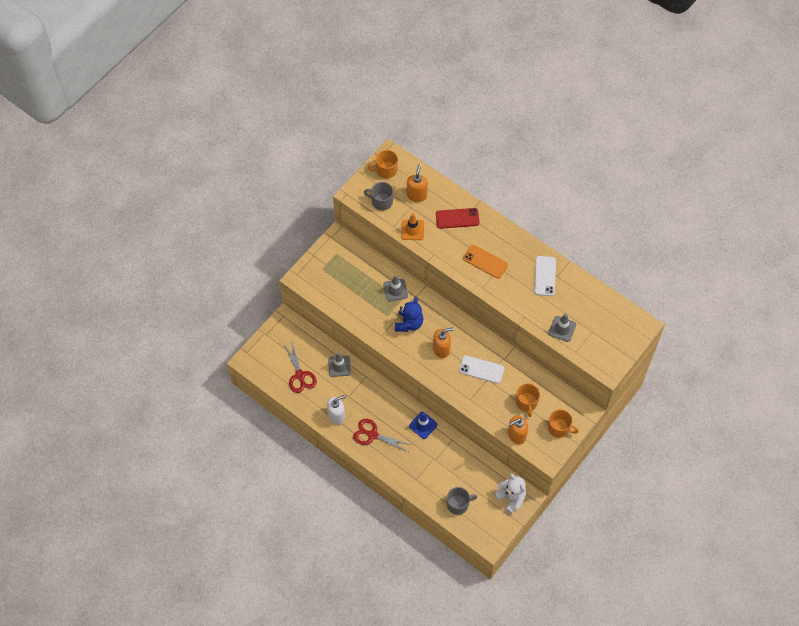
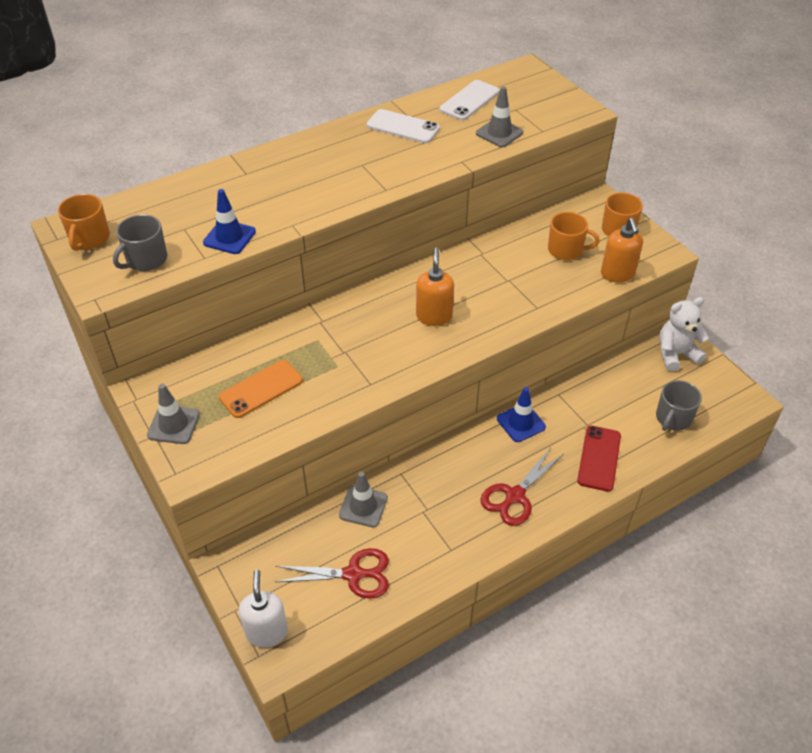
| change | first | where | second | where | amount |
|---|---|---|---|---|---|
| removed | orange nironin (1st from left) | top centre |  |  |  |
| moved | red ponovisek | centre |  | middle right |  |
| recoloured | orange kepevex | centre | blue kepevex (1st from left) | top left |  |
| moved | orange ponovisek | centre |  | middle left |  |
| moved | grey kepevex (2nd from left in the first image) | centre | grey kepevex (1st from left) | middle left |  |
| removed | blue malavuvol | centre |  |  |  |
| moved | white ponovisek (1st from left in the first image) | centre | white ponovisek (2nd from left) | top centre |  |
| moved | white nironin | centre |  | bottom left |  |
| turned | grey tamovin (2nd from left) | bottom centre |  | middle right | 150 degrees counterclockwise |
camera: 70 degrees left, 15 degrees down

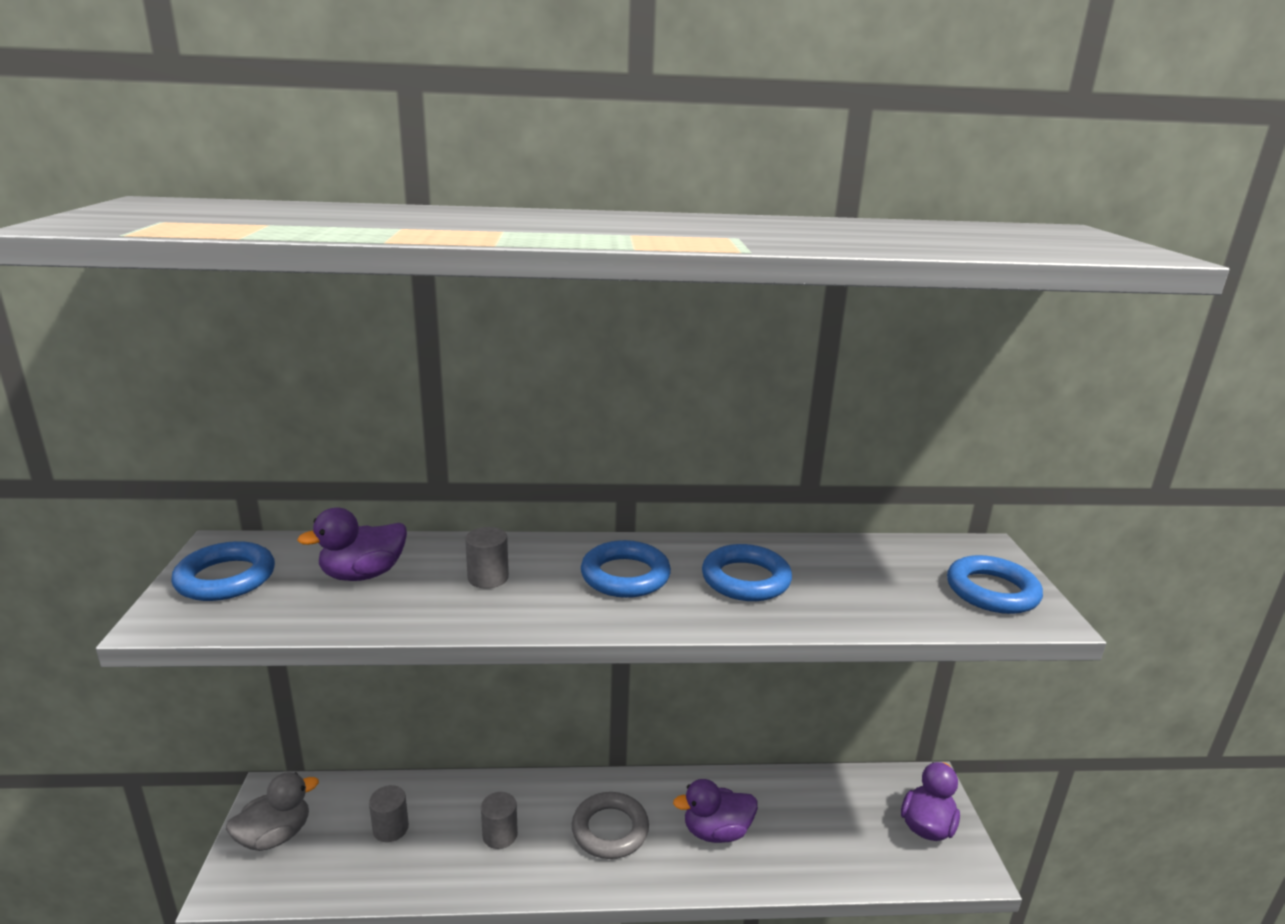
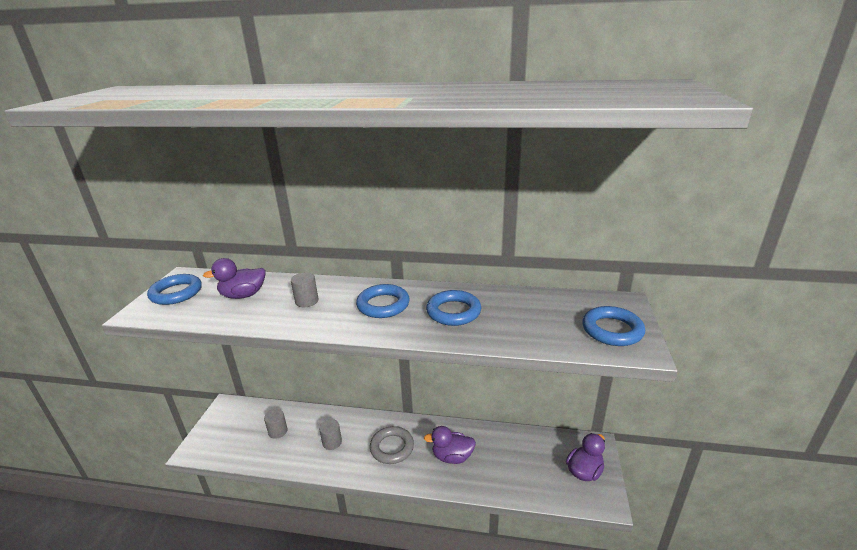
| change | first | where | second | where | amount |
|---|---|---|---|---|---|
| removed | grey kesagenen | bottom left |  |  |  |
camera: 15 degrees right, 5 degrees up

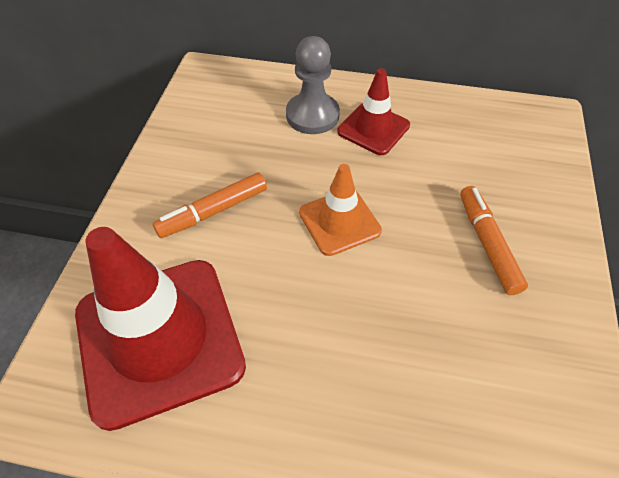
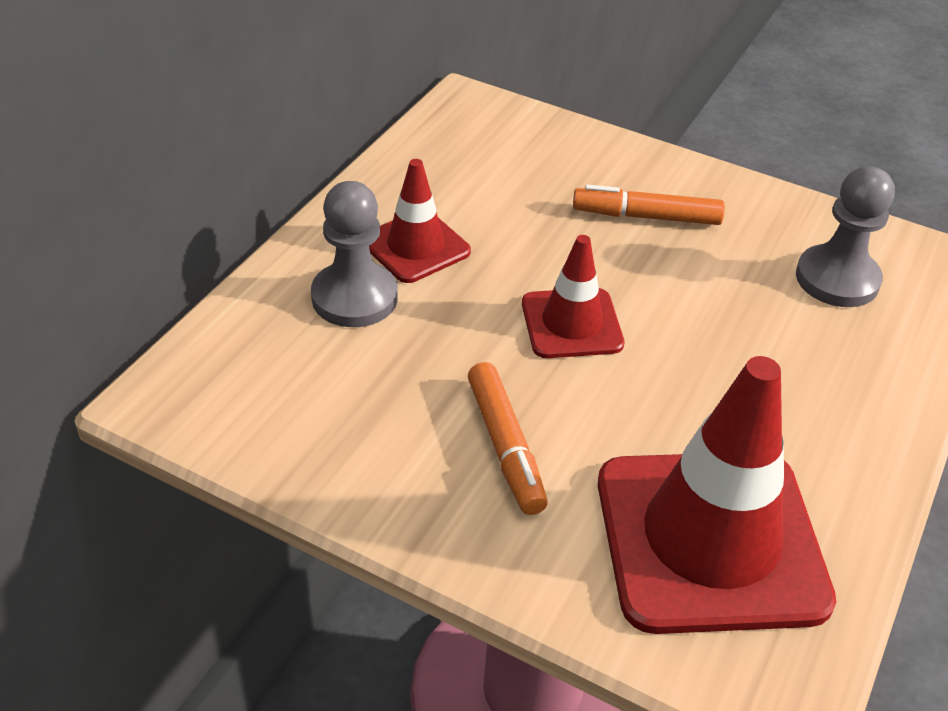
| change | first | where | second | where | amount |
|---|---|---|---|---|---|
| recoloured | orange kepevex | centre | red kepevex (2nd from left) | centre |  |
| added |  |  | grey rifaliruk (2nd from left) | top right |  |
camera: 75 degrees left, 10 degrees down

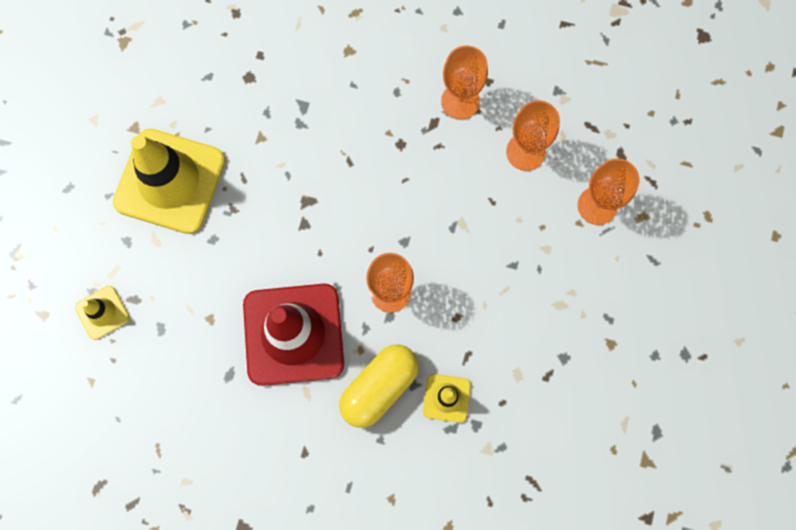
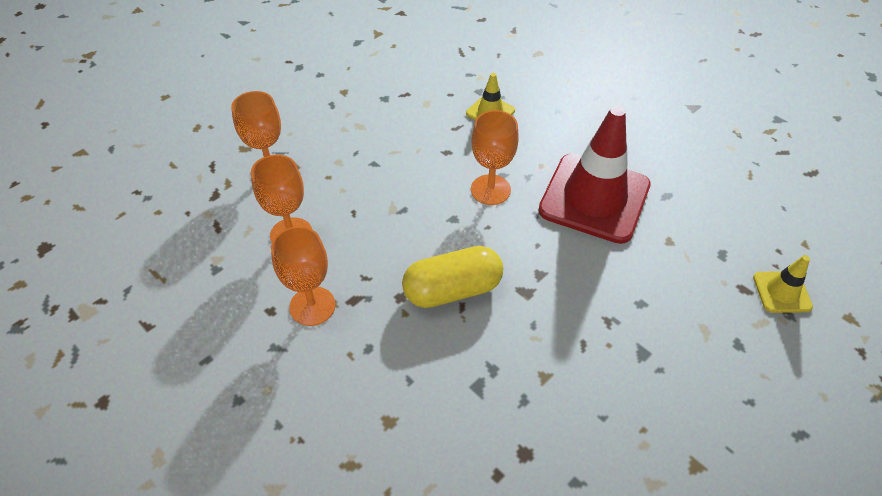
| change | first | where | second | where | amount |
|---|---|---|---|---|---|
| removed | yellow kepevex (2nd from left) | middle left |  |  |  |
| moved | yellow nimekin | bottom centre |  | centre |  |
camera: 150 degrees left, 25 degrees down

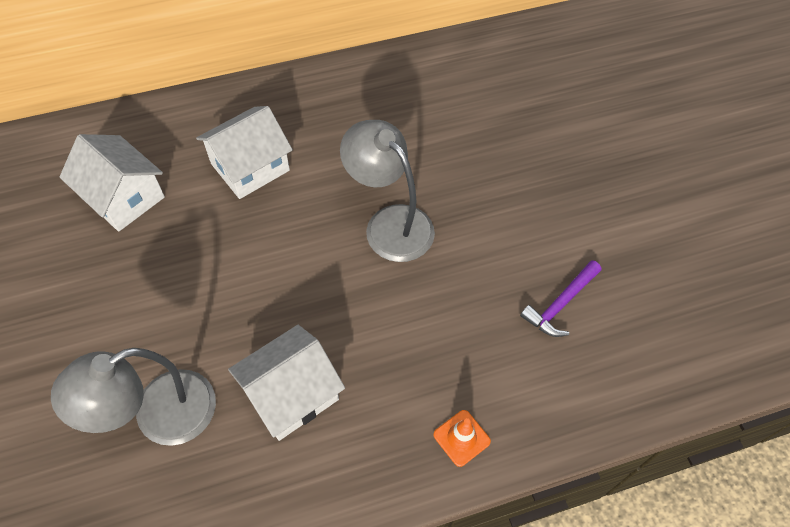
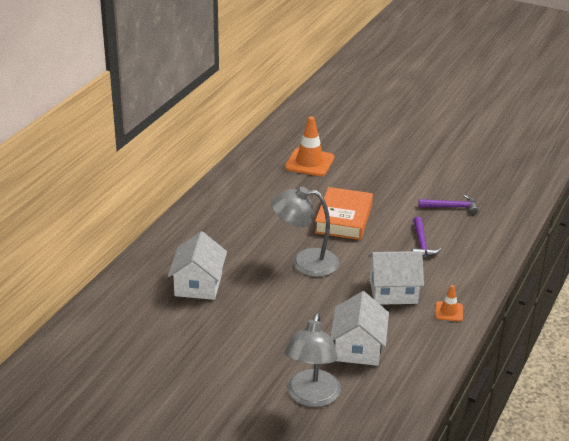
| change | first | where | second | where | amount |
|---|---|---|---|---|---|
| moved | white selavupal (1st from left in the first image) | middle left | white selavupal (3rd from left) | middle right |  |
| added |  |  | orange kepevex (1st from left) | top centre |  |
| added |  |  | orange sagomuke | centre |  |
| added |  |  | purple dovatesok (2nd from left) | middle right |  |
camera: 45 degrees left, 25 degrees down

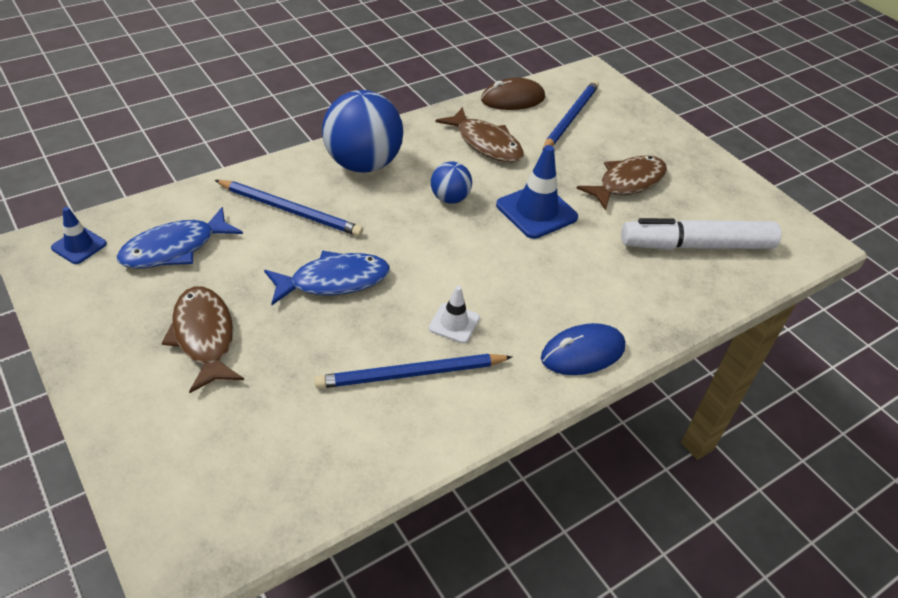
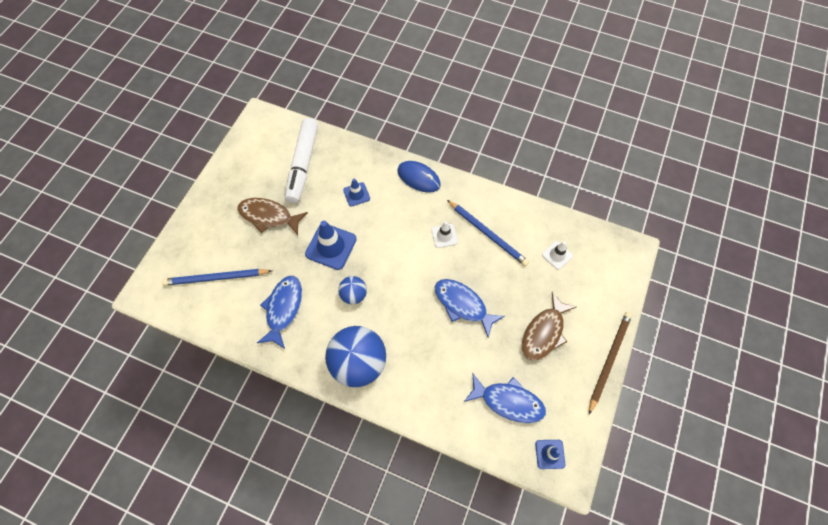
| change | first | where | second | where | amount |
|---|---|---|---|---|---|
| removed | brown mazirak | top centre |  |  |  |
| recoloured | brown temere (2nd from left) | top centre | blue temere (1st from left) | centre |  |
| removed | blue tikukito (1st from left) | middle left |  |  |  |
| turned | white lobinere | middle right |  | top centre | 45 degrees clockwise |
| added |  |  | blue kepevex (2nd from left) | centre |  |
| added |  |  | white kepevex (2nd from left) | middle right |  |
| added |  |  | brown tikukito | bottom right |  |
camera: 120 degrees left, 20 degrees up

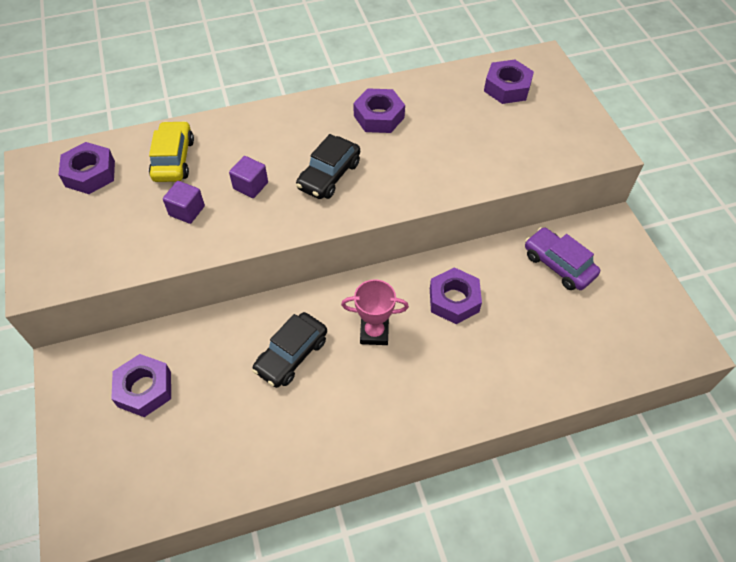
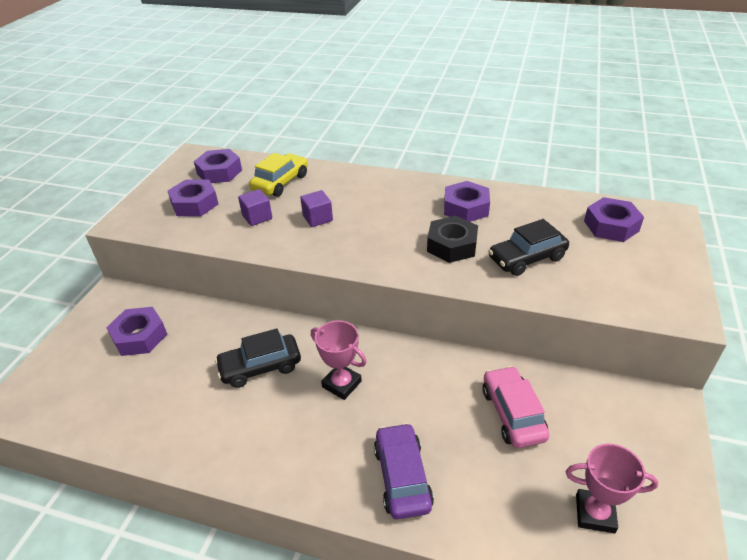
| change | first | where | second | where | amount |
|---|---|---|---|---|---|
| moved | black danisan (2nd from left) | top centre |  | middle right |  |
| moved | purple danisan | middle right |  | bottom centre |  |
| moved | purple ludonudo (4th from left in the first image) | centre | purple ludonudo (2nd from left) | middle left |  |
| added |  |  | black ludonudo | centre |  |
| added |  |  | pink danisan | bottom right |  |
| added |  |  | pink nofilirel (2nd from left) | bottom right |  |
camera: 35 degrees right, 15 degrees down

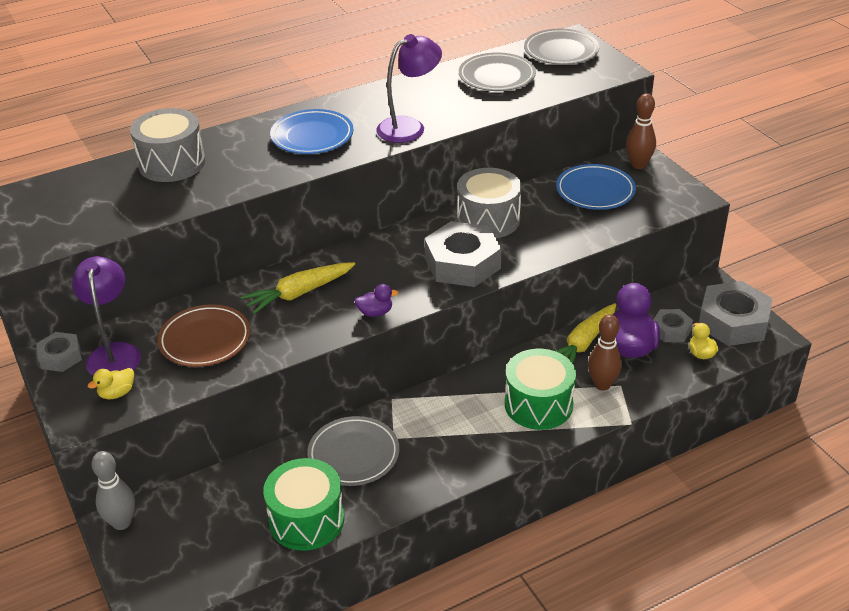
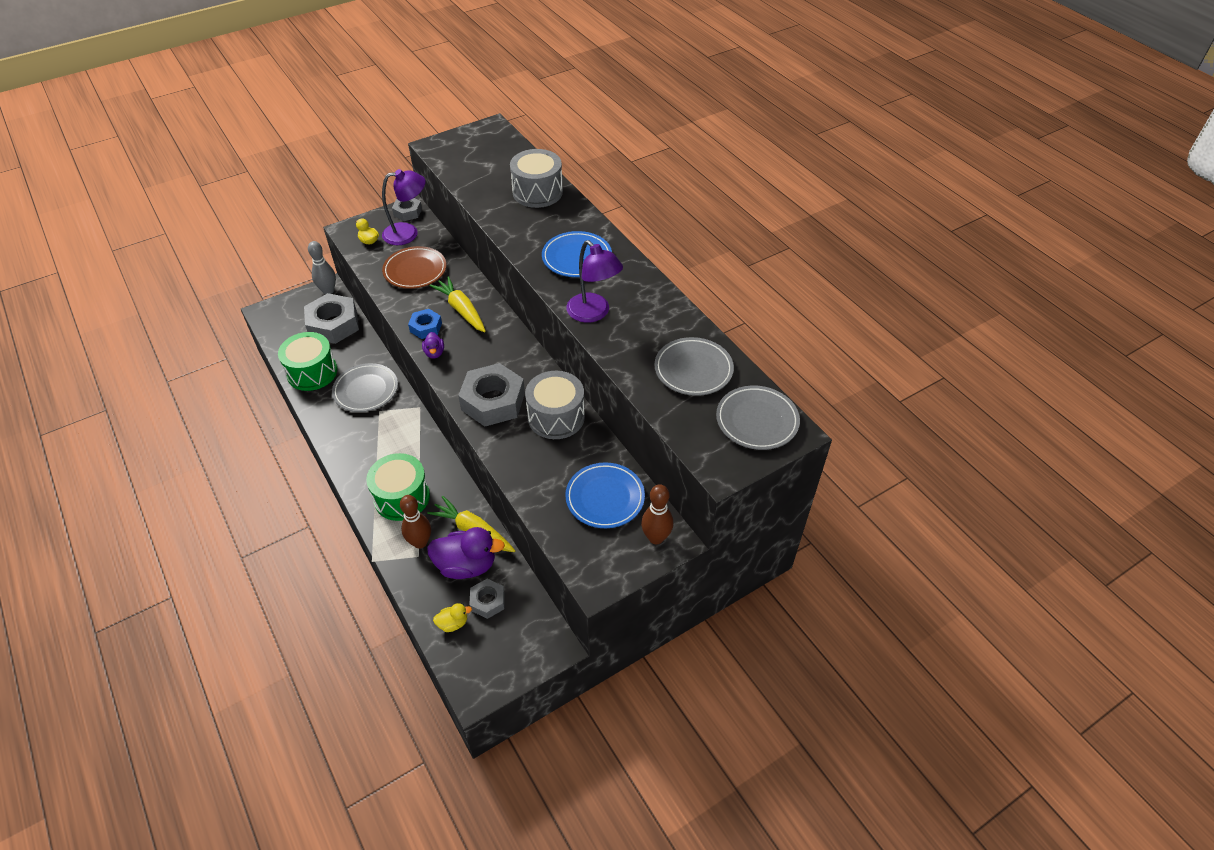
| change | first | where | second | where | amount |
|---|---|---|---|---|---|
| moved | grey ludonudo (4th from left in the first image) | middle right | grey ludonudo (1st from left) | middle left |  |
| added |  |  | blue ludonudo | centre |  |
camera: 85 degrees right, 10 degrees up

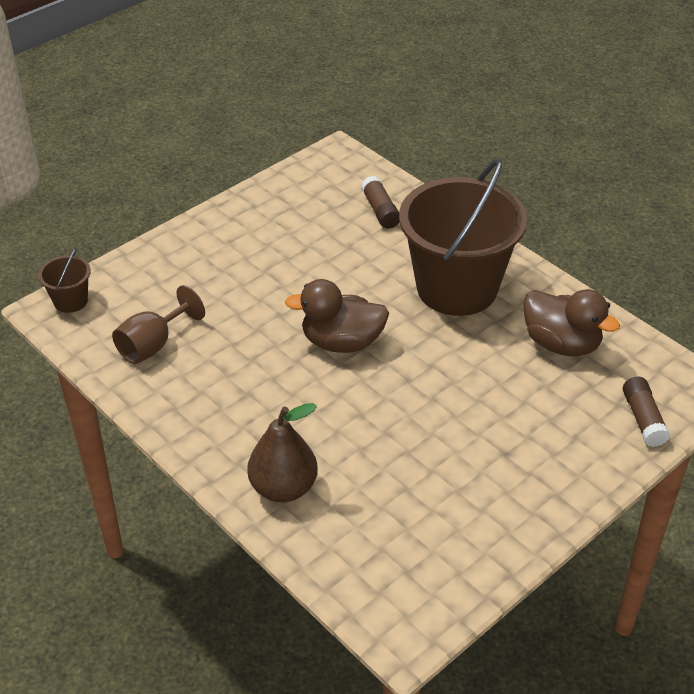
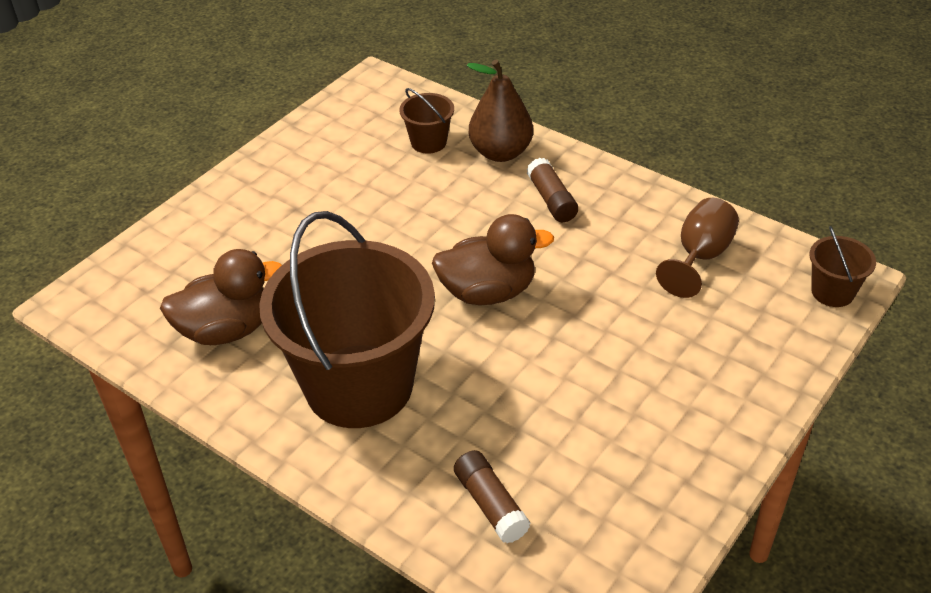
| change | first | where | second | where | amount |
|---|---|---|---|---|---|
| turned | brown kesagenen (2nd from left in the first image) | middle right | brown kesagenen (1st from left) | middle left | 135 degrees clockwise |
| moved | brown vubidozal (2nd from left) | middle right |  | top centre |  |
| added |  |  | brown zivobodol (2nd from left) | top centre |  |
camera: 170 degrees right, 0 degrees up

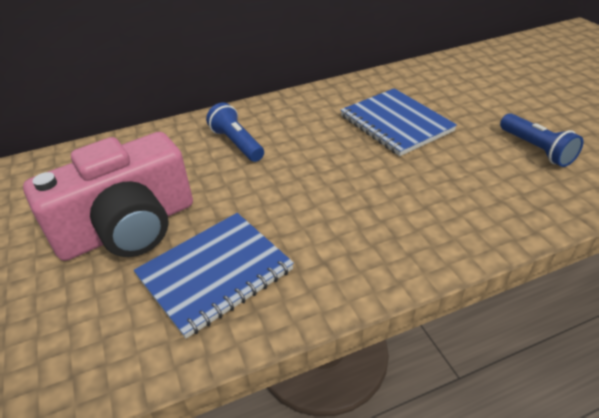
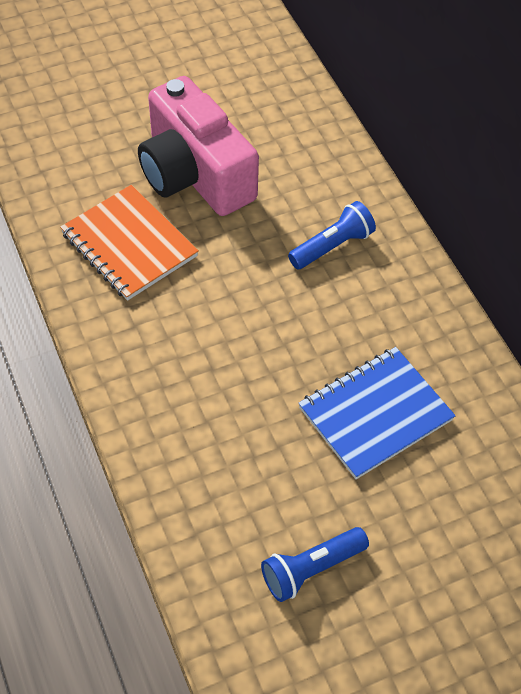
| change | first | where | second | where | amount |
|---|---|---|---|---|---|
| recoloured | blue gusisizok (1st from left) | centre | orange gusisizok | middle left |  |
camera: 85 degrees right, 15 degrees up

